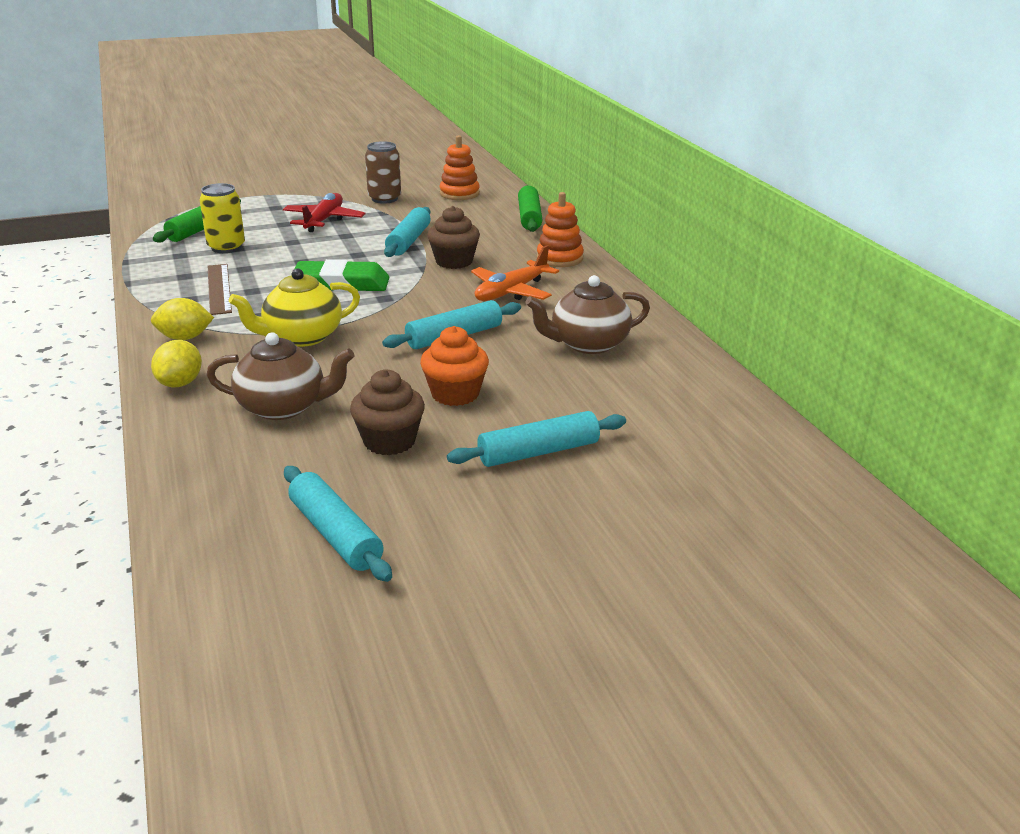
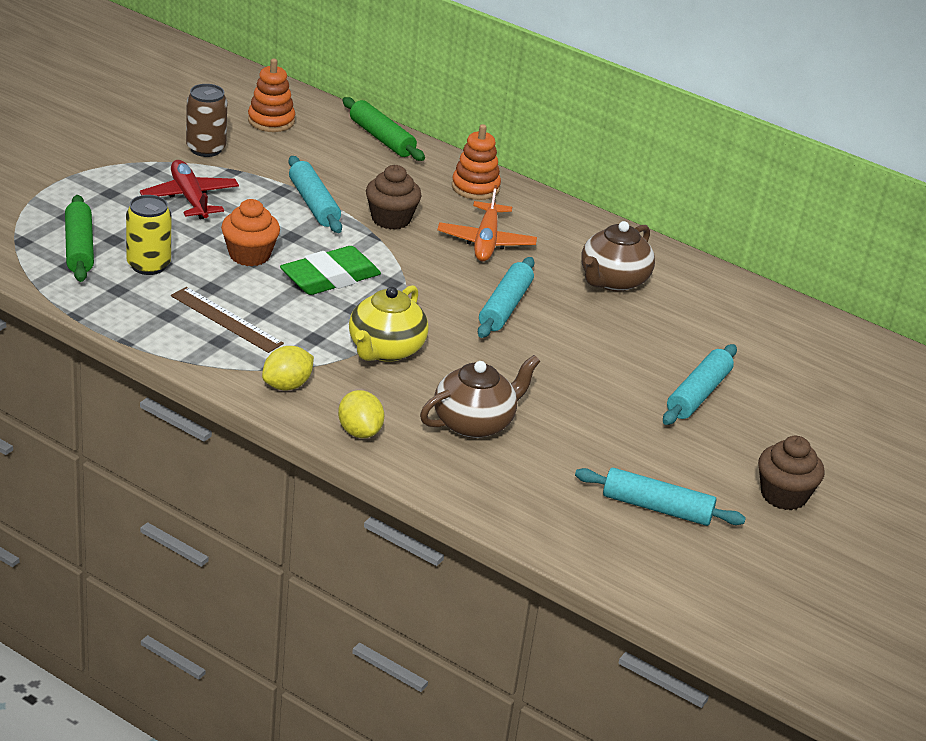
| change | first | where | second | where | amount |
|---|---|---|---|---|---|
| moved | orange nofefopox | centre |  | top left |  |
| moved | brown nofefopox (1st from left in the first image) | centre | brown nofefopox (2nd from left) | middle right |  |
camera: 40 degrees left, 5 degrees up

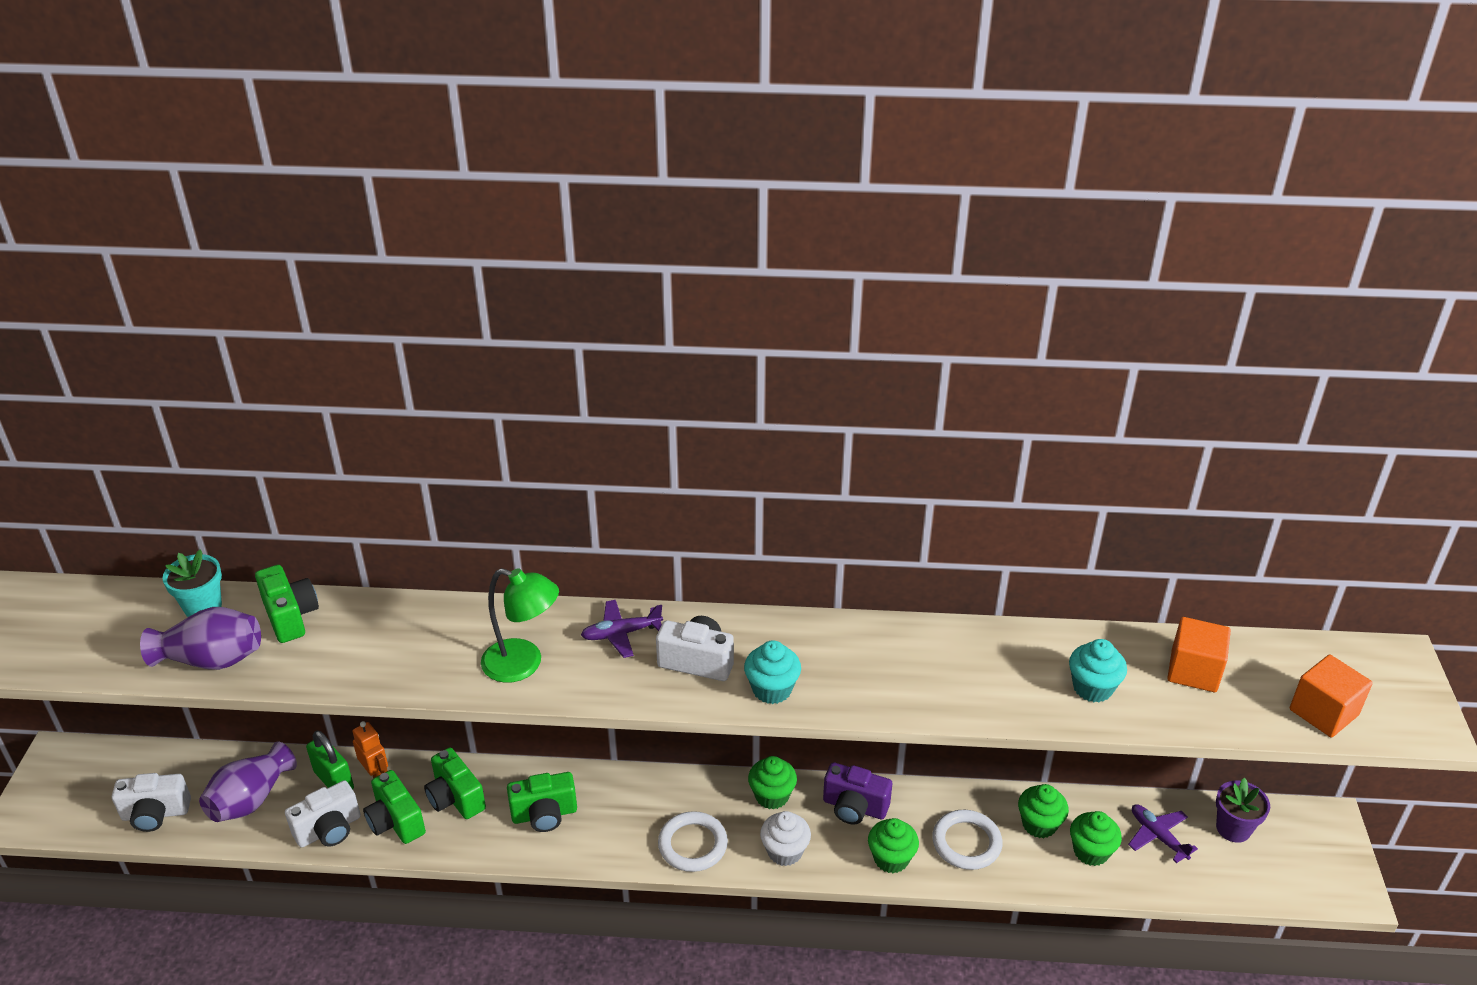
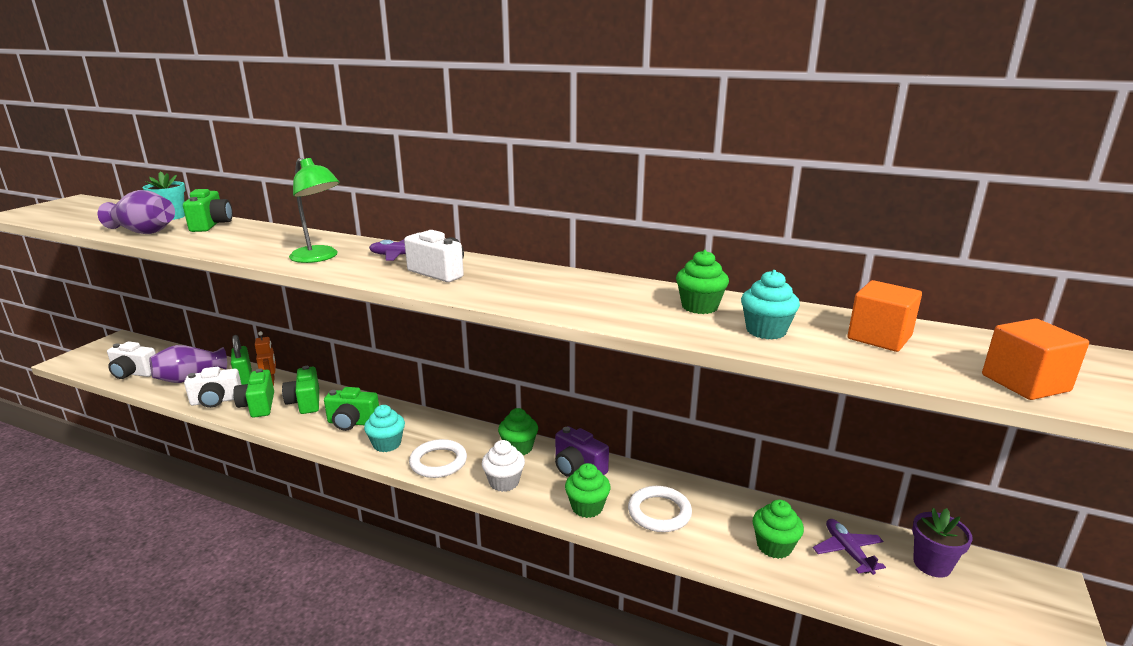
| change | first | where | second | where | amount |
|---|---|---|---|---|---|
| moved | turquoise nofefopox (1st from left) | bottom centre |  | centre |  |
| moved | green nofefopox (3rd from left) | bottom right |  | centre |  |
camera: 20 degrees right, 15 degrees down

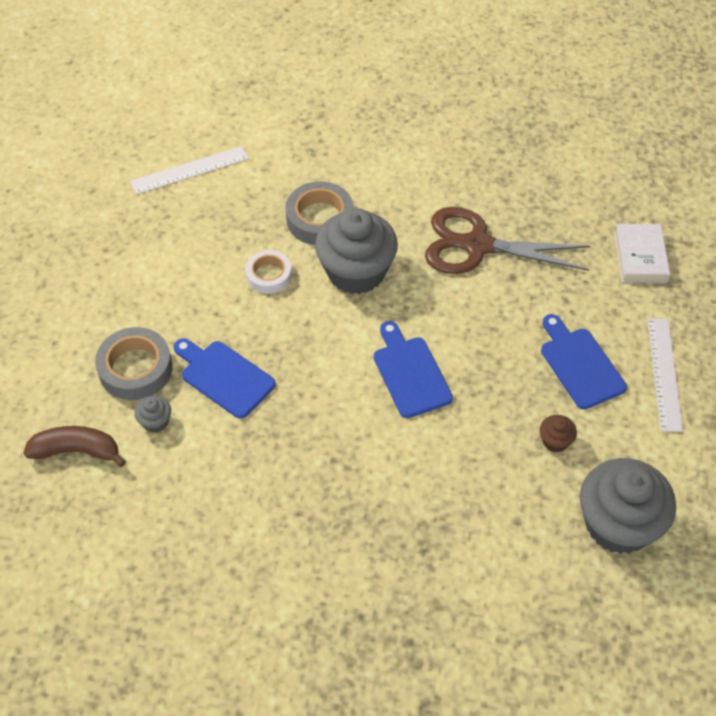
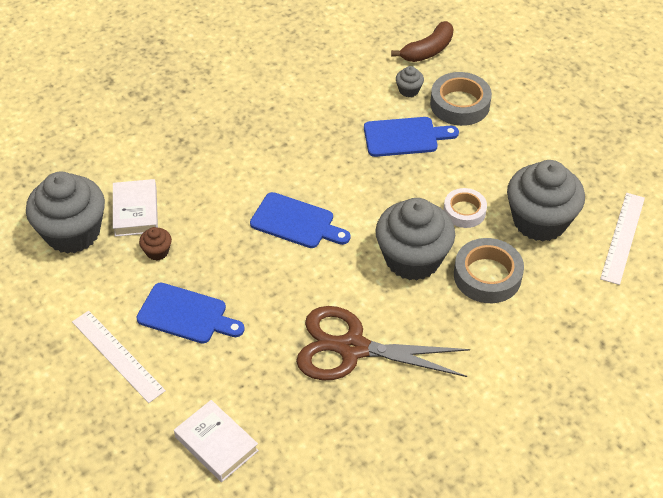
| change | first | where | second | where | amount |
|---|---|---|---|---|---|
| turned | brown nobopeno | middle right |  | bottom centre | 135 degrees counterclockwise |
| added |  |  | grey nofefopox (4th from left) | middle right |  |
| added |  |  | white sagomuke (1st from left) | middle left |  |
camera: 135 degrees right, 5 degrees down

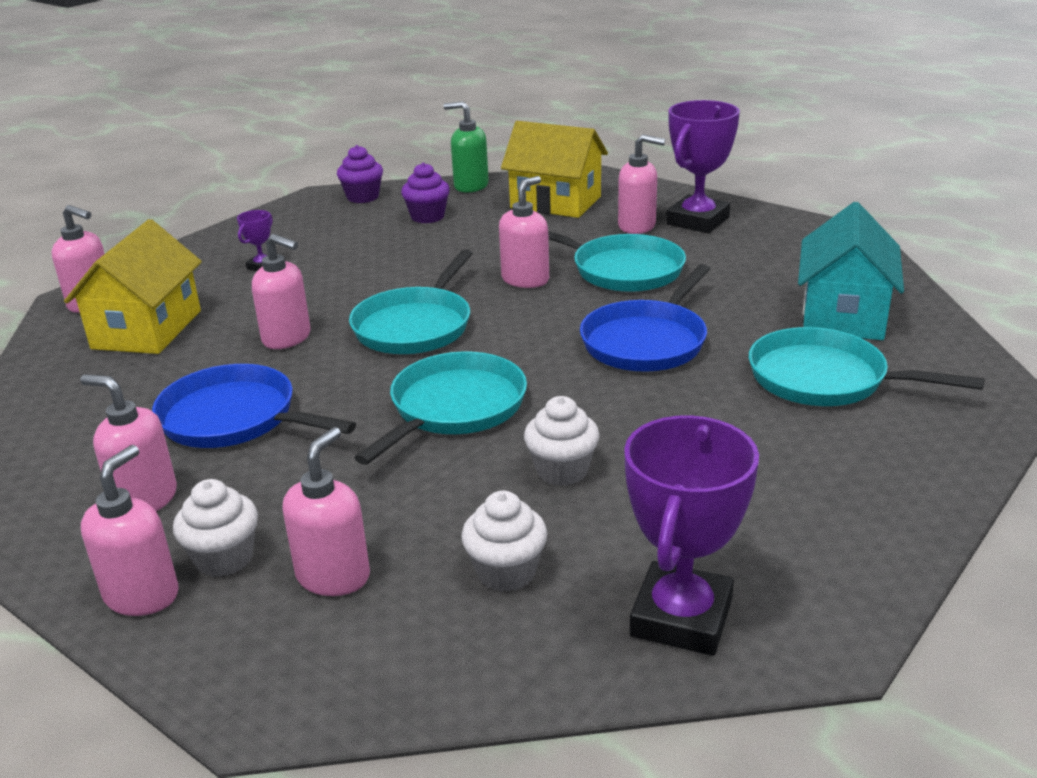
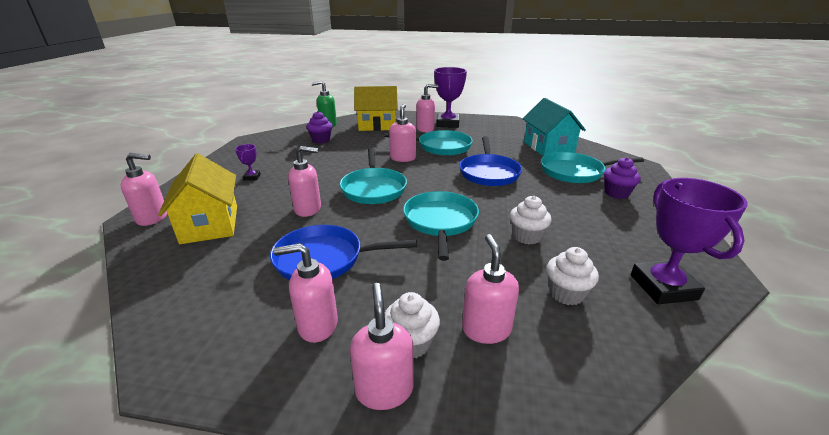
| change | first | where | second | where | amount |
|---|---|---|---|---|---|
| moved | purple nofefopox (1st from left in the first image) | top centre | purple nofefopox (2nd from left) | middle right |  |
camera: 30 degrees left, 0 degrees up

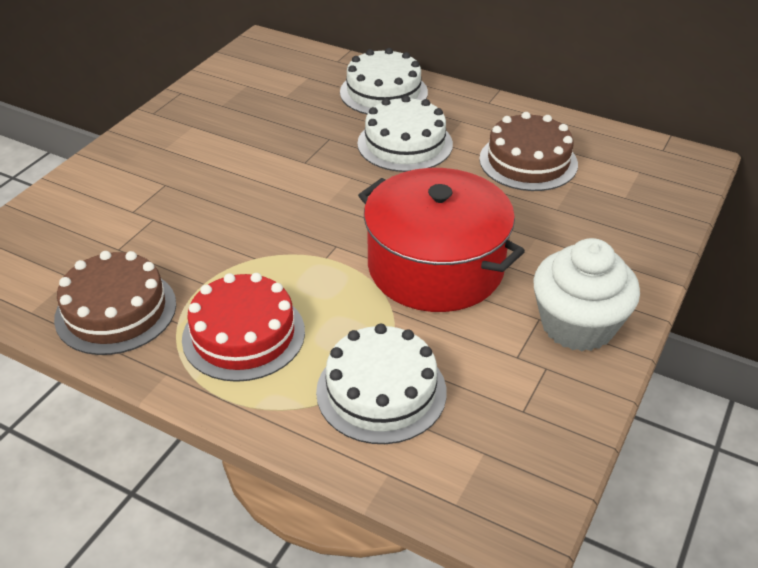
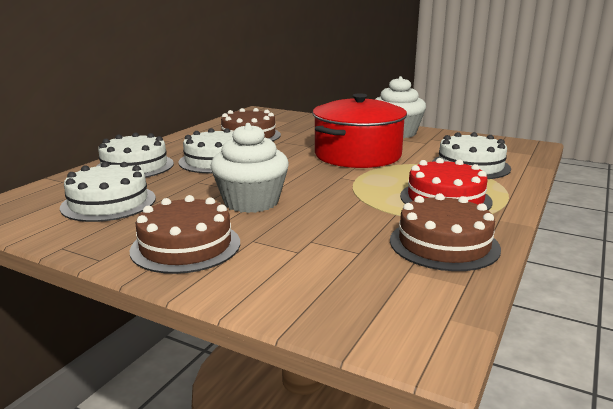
| change | first | where | second | where | amount |
|---|---|---|---|---|---|
| added |  |  | white nofefopox (1st from left) | centre |  |
| added |  |  | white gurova (1st from left) | middle left |  |
| added |  |  | brown gurova (1st from left) | middle left |  |
camera: 90 degrees left, 20 degrees down

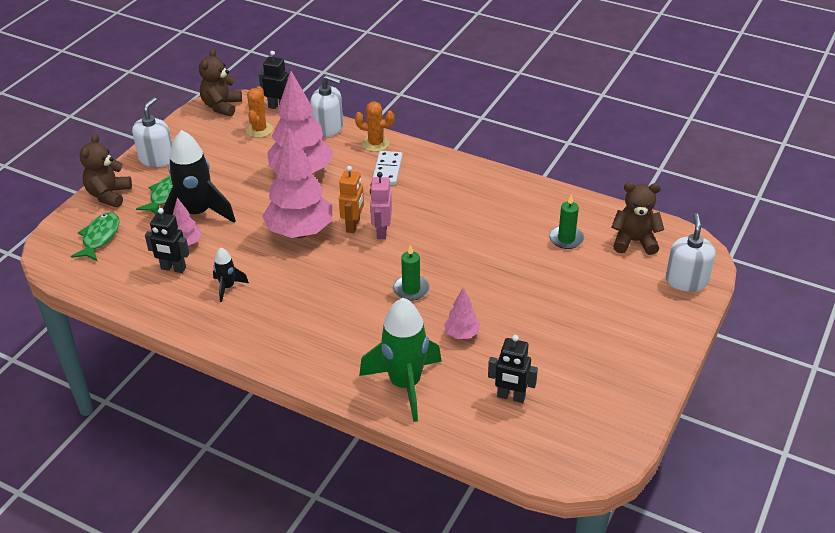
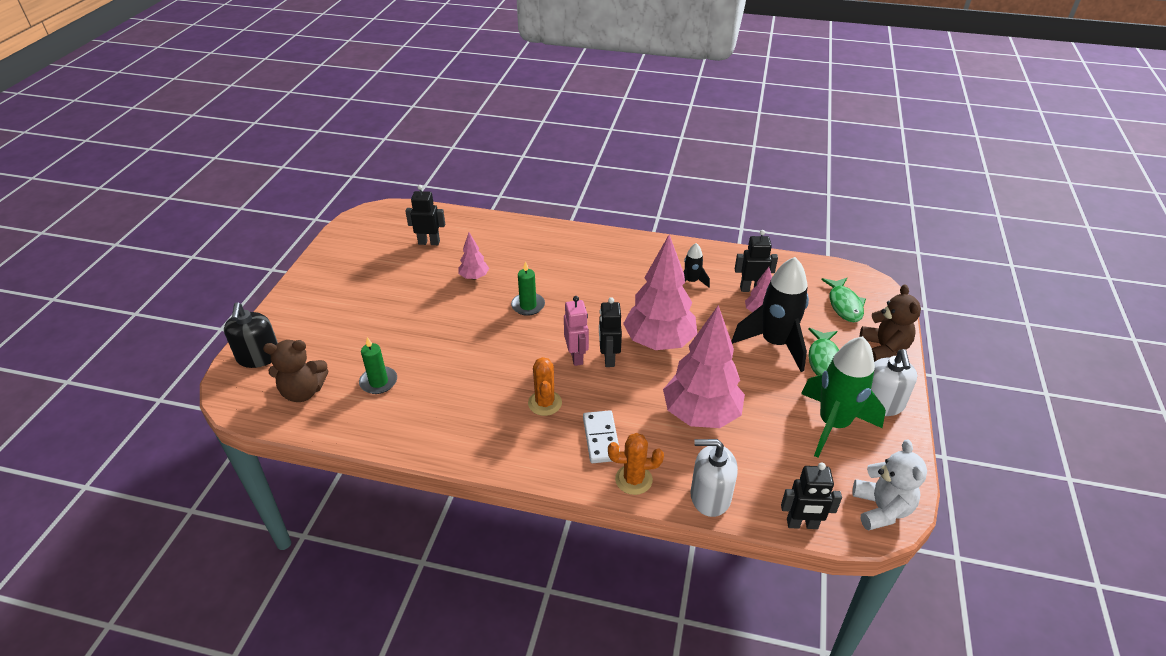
| change | first | where | second | where | amount |
|---|---|---|---|---|---|
| recoloured | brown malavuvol (2nd from left) | top left | white malavuvol | bottom right |  |
| moved | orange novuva (1st from left) | top left |  | centre |  |
| recoloured | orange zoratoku | centre | black zoratoku (2nd from left) | centre |  |
| recoloured | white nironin (3rd from left) | middle right | black nironin | middle left |  |
| moved | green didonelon | bottom centre |  | middle right |  |
camera: 165 degrees right, 0 degrees up

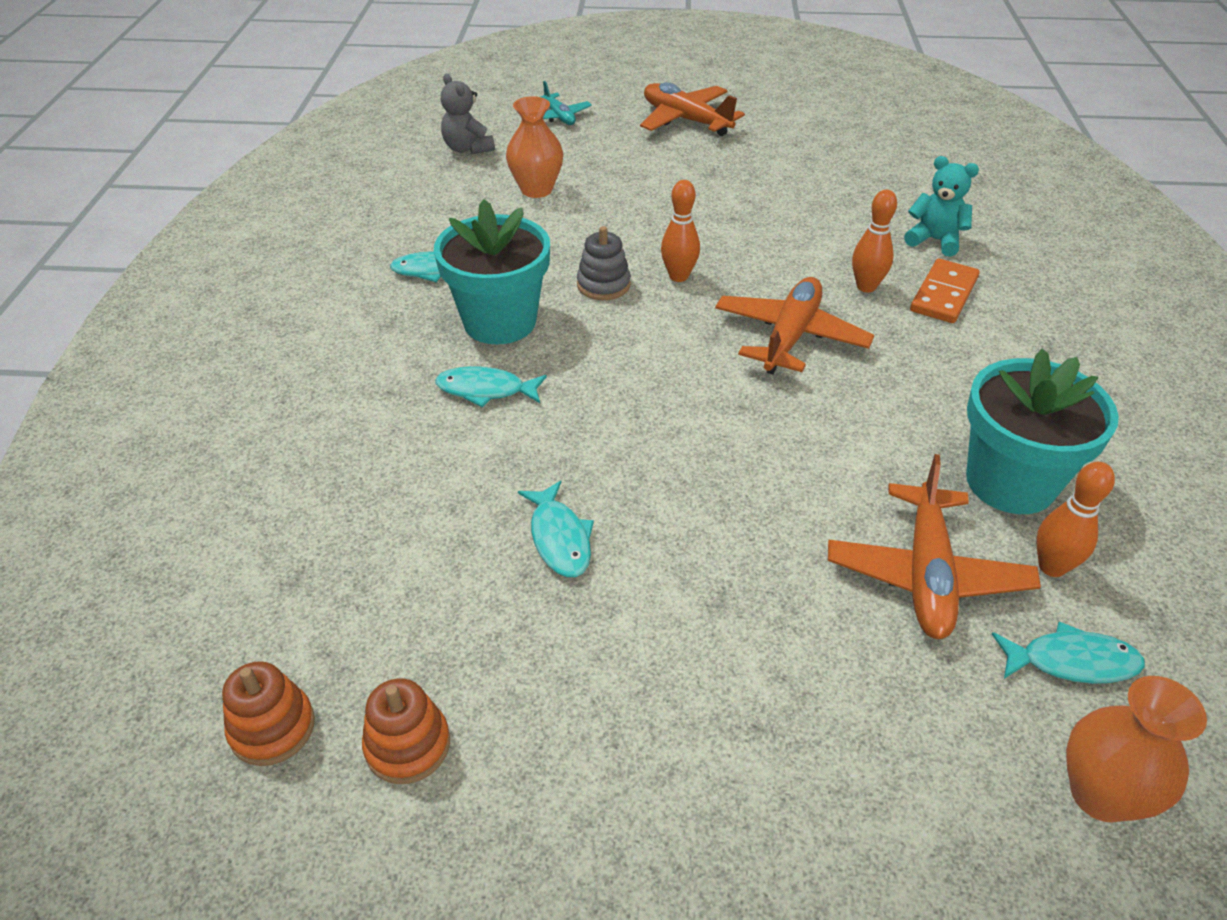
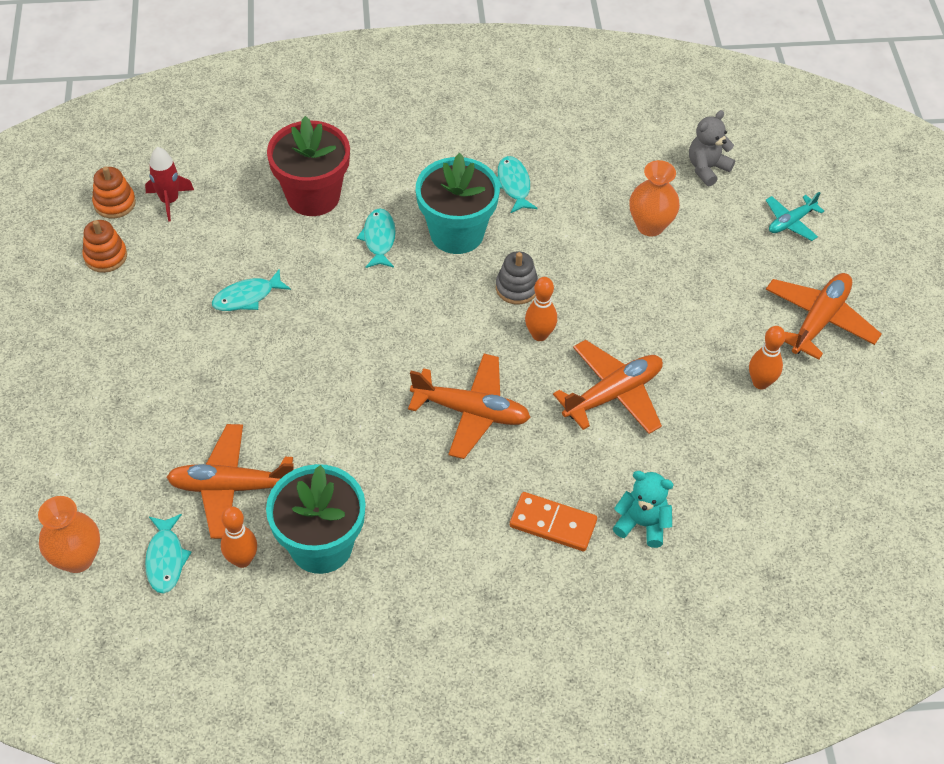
| change | first | where | second | where | amount |
|---|---|---|---|---|---|
| turned | turquoise malavuvol | top right |  | middle right | 90 degrees counterclockwise |
| moved | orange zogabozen (2nd from left in the first image) | top right | orange zogabozen (3rd from left) | middle right |  |
| added |  |  | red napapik | top left |  |
| added |  |  | red didonelon | top left |  |
| added |  |  | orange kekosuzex (3rd from left) | centre |  |
camera: 80 degrees right, 10 degrees up

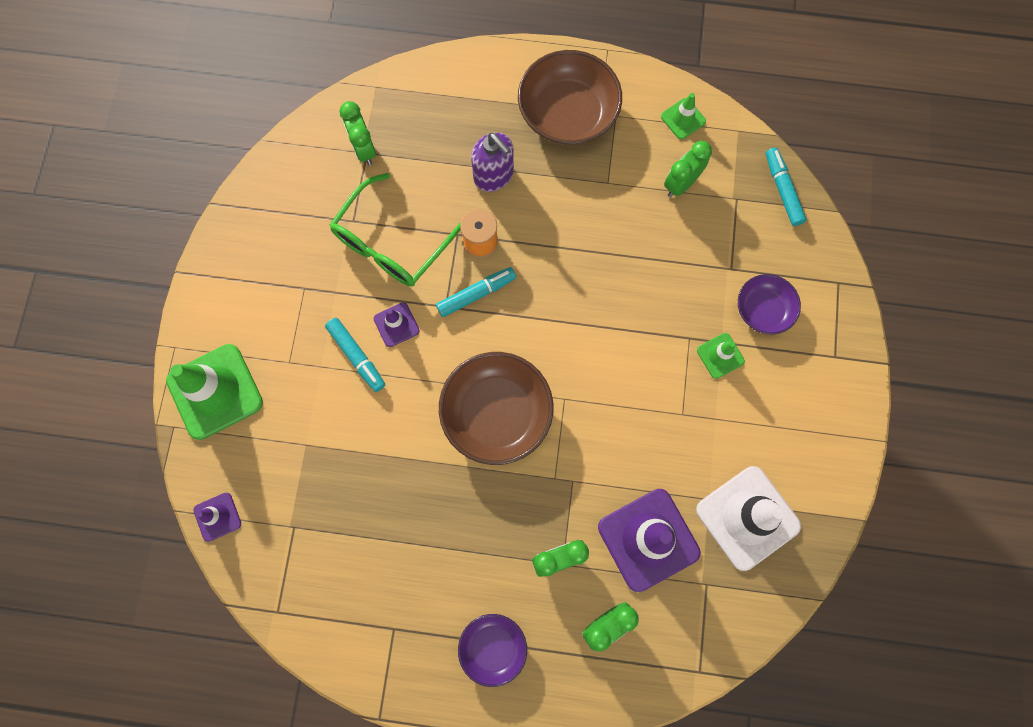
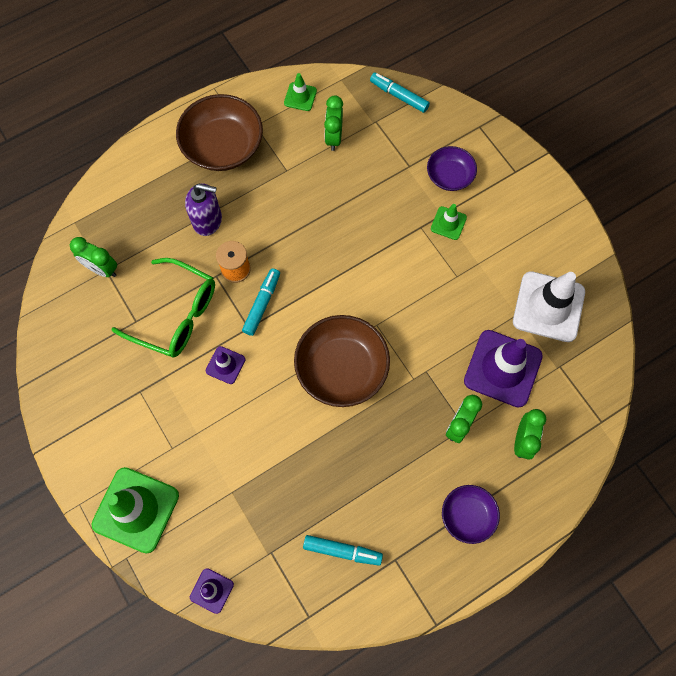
| change | first | where | second | where | amount |
|---|---|---|---|---|---|
| turned | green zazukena | top centre |  | middle left | 60 degrees counterclockwise |
| moved | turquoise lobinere (1st from left in the first image) | centre | turquoise lobinere (2nd from left) | bottom centre |  |
camera: 40 degrees left, 5 degrees down

